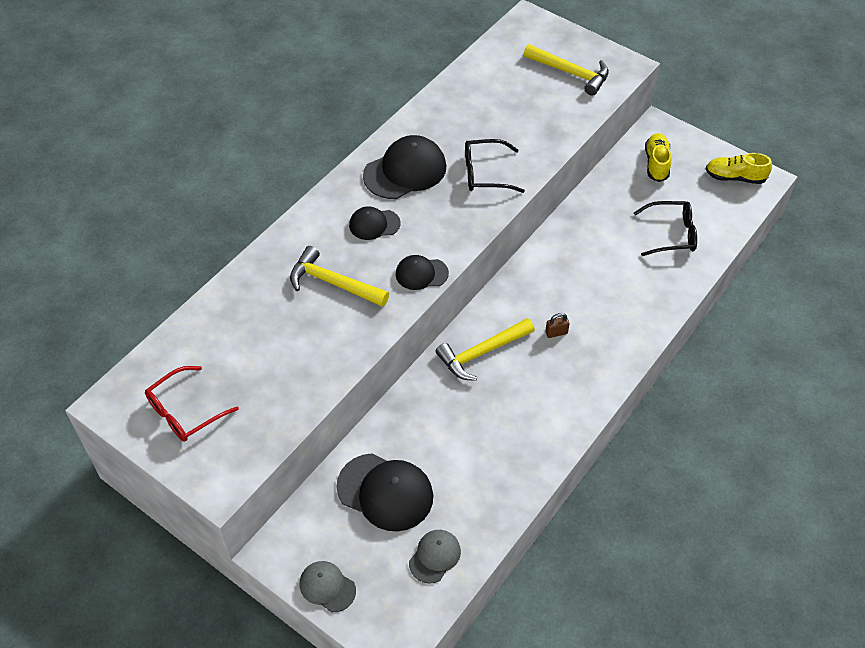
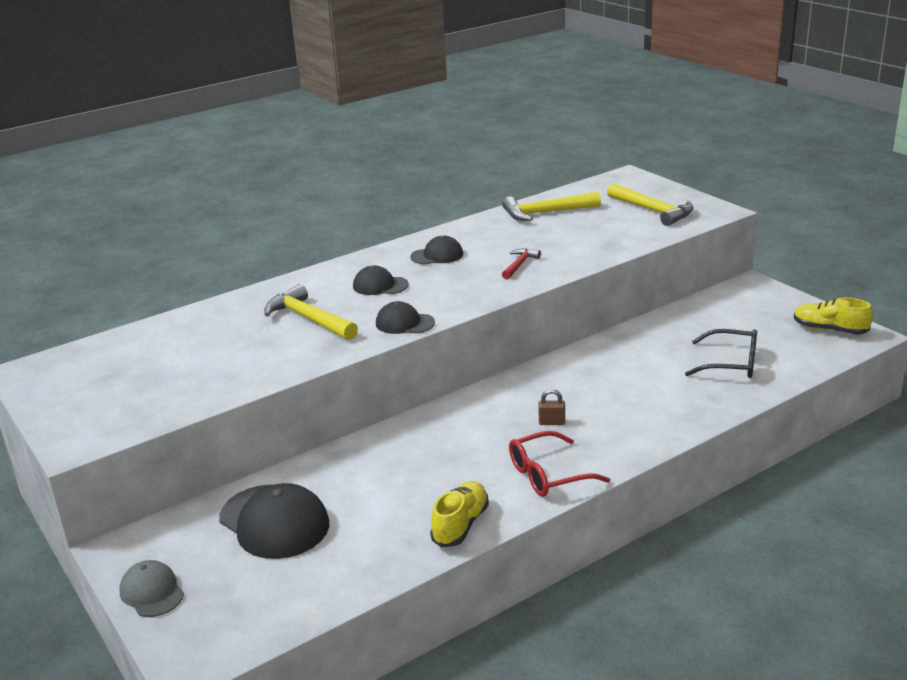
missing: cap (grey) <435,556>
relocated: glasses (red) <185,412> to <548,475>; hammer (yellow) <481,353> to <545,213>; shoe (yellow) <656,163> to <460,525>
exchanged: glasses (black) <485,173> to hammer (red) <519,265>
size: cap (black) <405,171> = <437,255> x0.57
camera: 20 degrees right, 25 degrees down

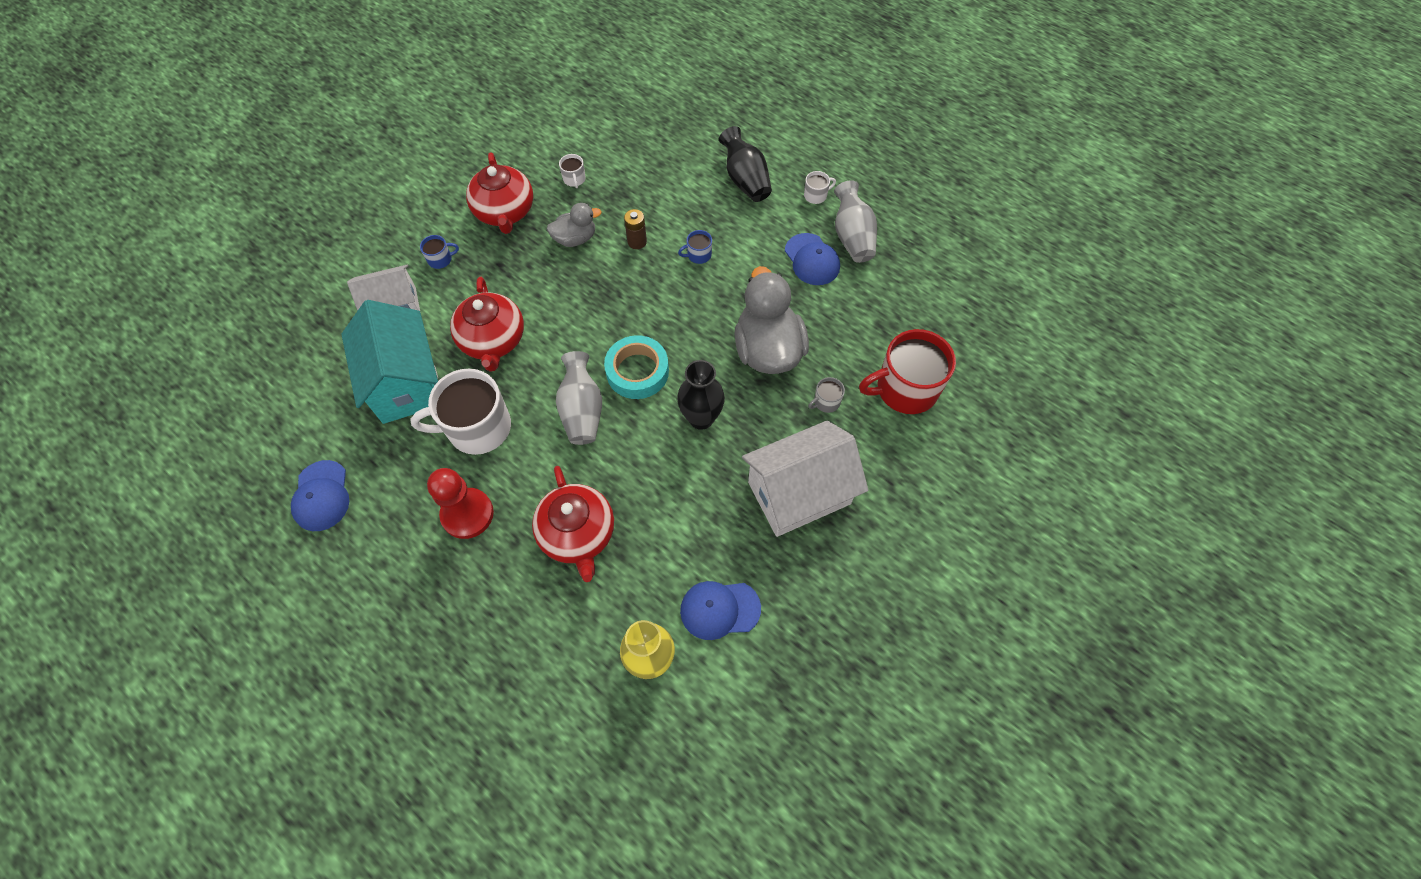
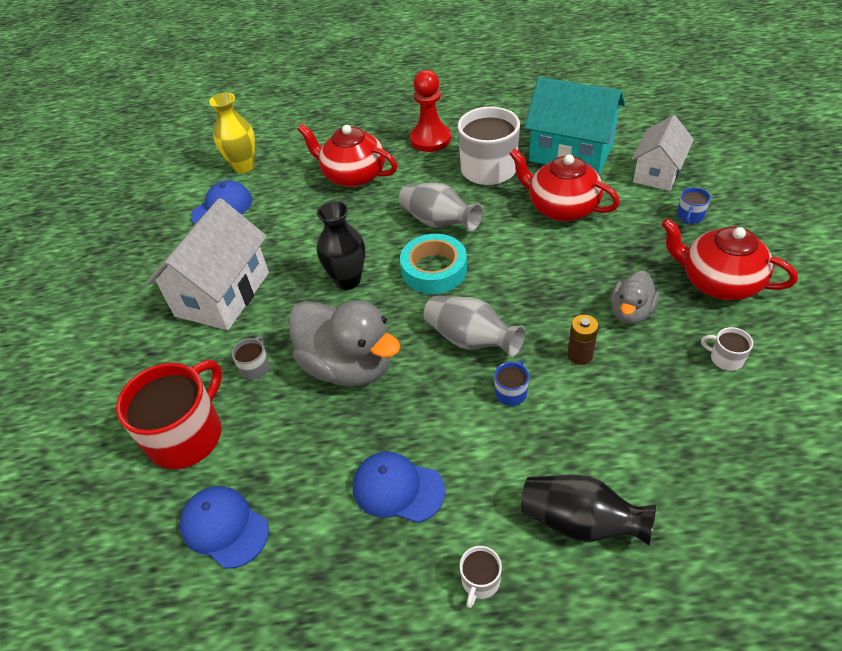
relocated: cap (blue) <321,496> to <224,527>; vase (grey) <852,237> to <471,340>
camera: 140 degrees right, 15 degrees down

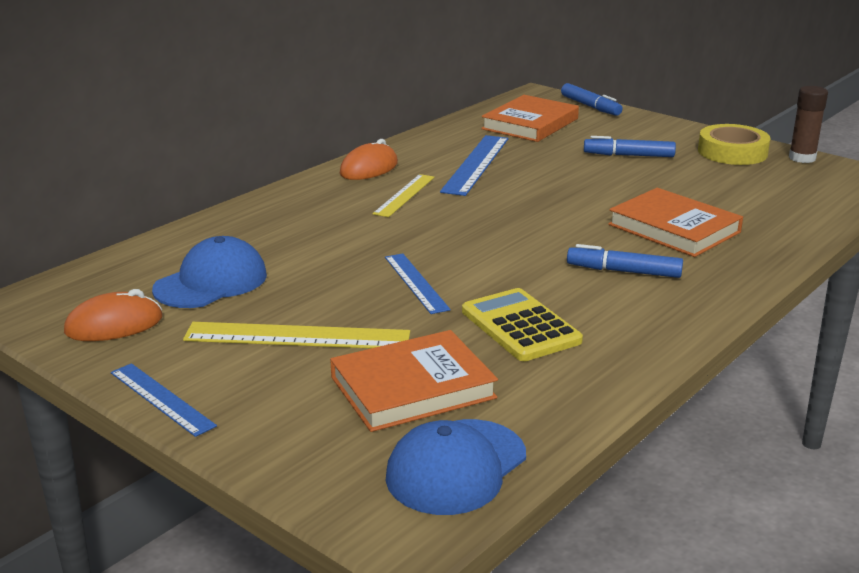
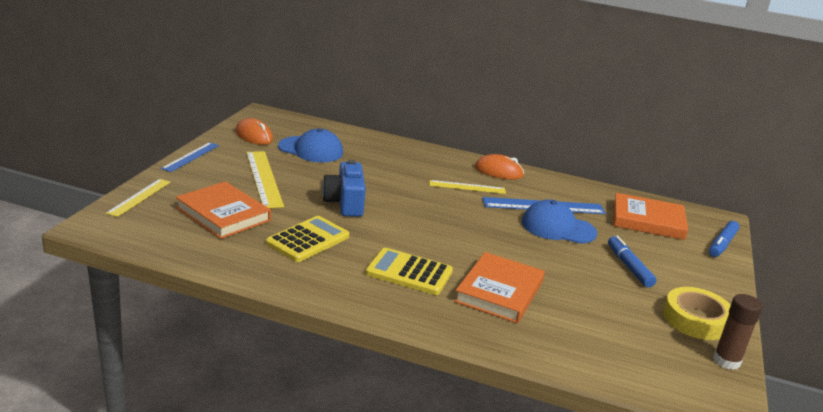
appeared: ruler (yellow) <139,197>
relocated: cap (blue) <456,467> to <558,228>
exchanged: ruler (blue) <416,283> to camera (blue) <345,203>; marker (blue) <623,271> to calculator (yellow) <409,272>
camera: 65 degrees right, 0 degrees up

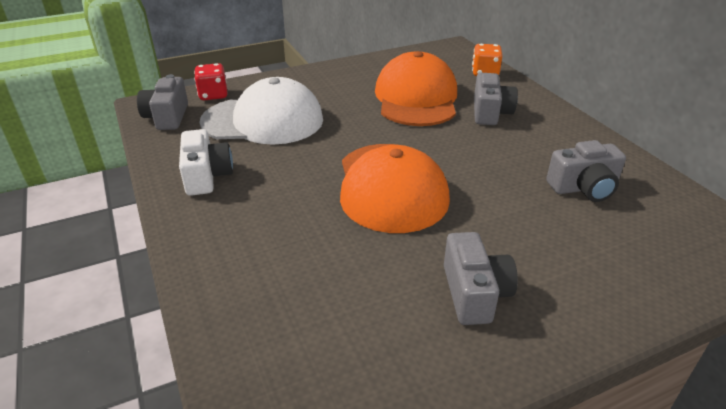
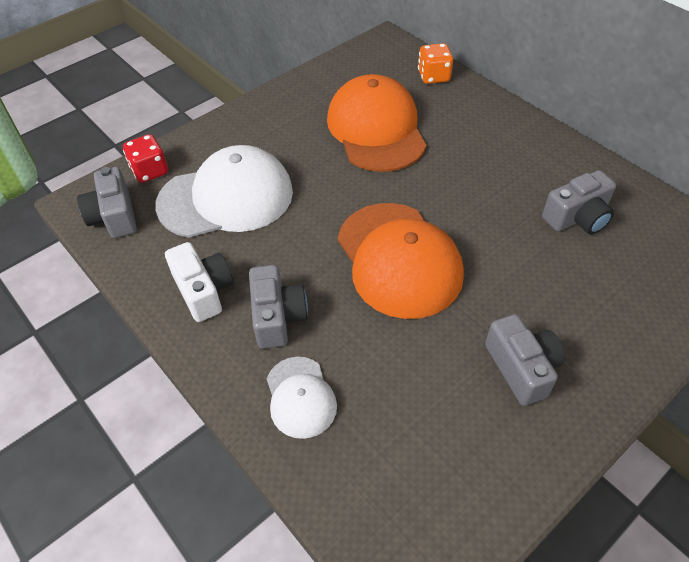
appeared: cap (white) <300,397>
relocated: camera (grey) <490,113> to <277,317>
camera: 15 degrees left, 15 degrees up

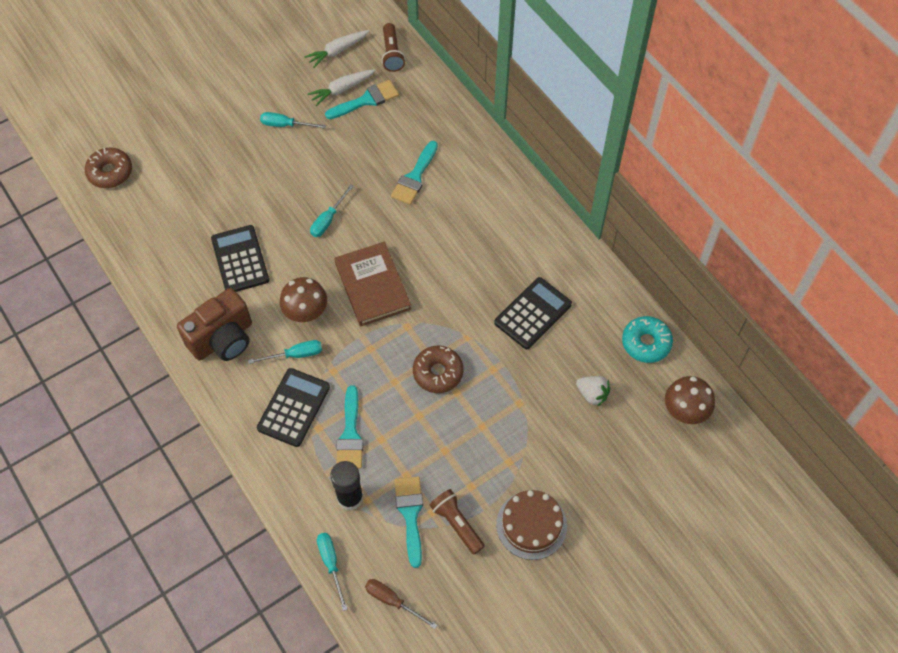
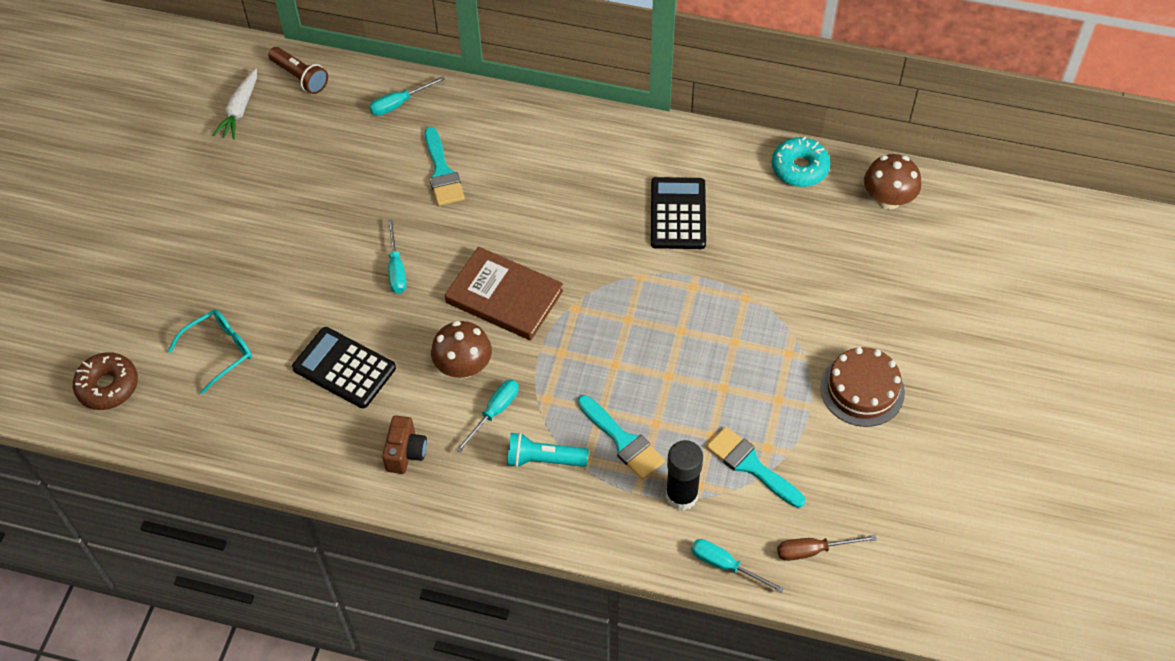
missing: carrot (white) <342,89>; brush (turquoise) <366,100>; donut (brown) <438,372>; flashlight (brown) <456,524>; strawberry (white) <592,394>
appeared: glasses (turquoise) <219,351>
relocated: screwdriver (turquoise) <285,125> to <399,103>
exchanged: calculator (black) <294,407> to flashlight (turquoise) <544,459>
size: camera (brown) <223,339> = <406,453> x0.56
camera: 40 degrees left, 5 degrees down

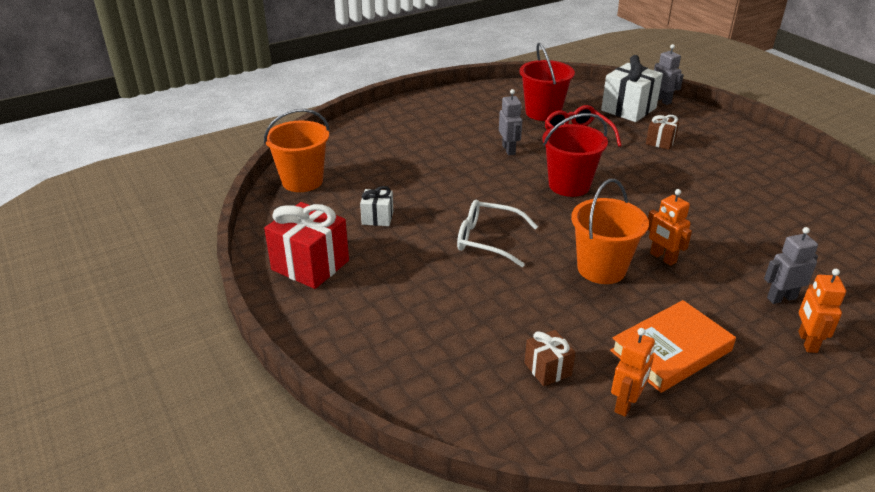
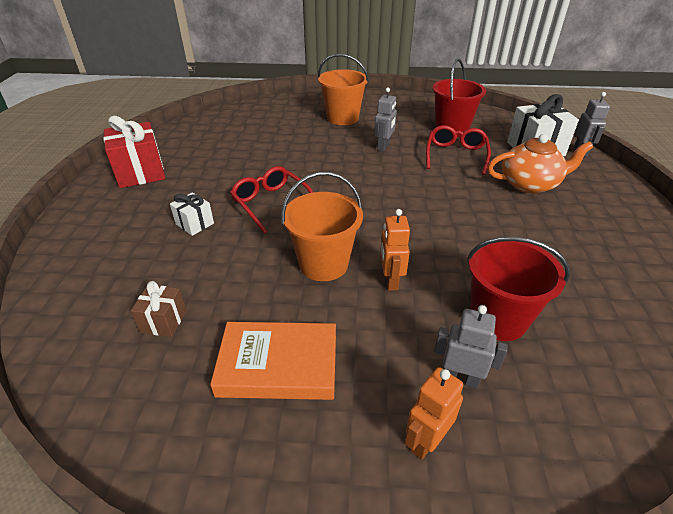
missing: robot (orange) <626,404>
relocated: bucket (orange) <302,181> to <342,118>; gift (white) <377,218> to <195,224>; bucket (red) <569,185> to <498,319>
exchanged: gift (brown) <660,142> to teapot (orange) <530,184>
colour: glasses (white) <488,240> to glasses (red) <271,203>
camera: 35 degrees right, 5 degrees up

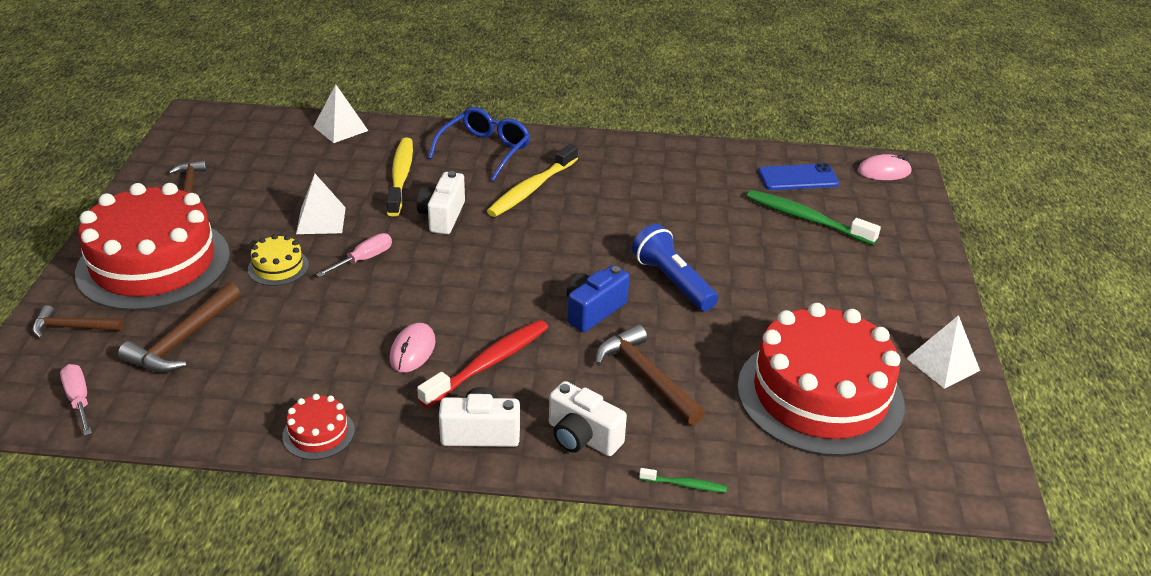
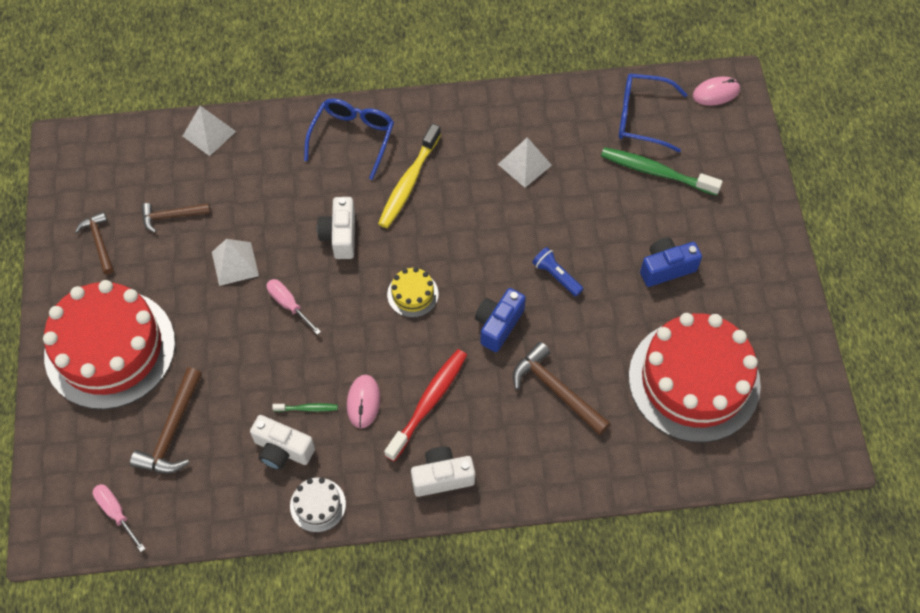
missing: toothbrush (yellow) <401,177>
appeared: camera (blue) <666,268>
relocated: hammer (brown) <73,327> to <172,216>; cake (yellow) <278,267> to <412,294>; camera (white) <582,437> to <282,450>; toothbrush (green) <685,485> to <307,408>; pyramid (white) <943,364> to <524,164>
exchanged: phone (blue) <798,178> to glasses (blue) <641,118>
colour: cake (red) <318,433> to cake (white) <318,505>
spun: screwdriver (pink) <363,259> = <289,305> 75 degrees counterclockwise
size: flashlight (blue) <673,281> = <556,276> x0.63
camera: 10 degrees left, 25 degrees up

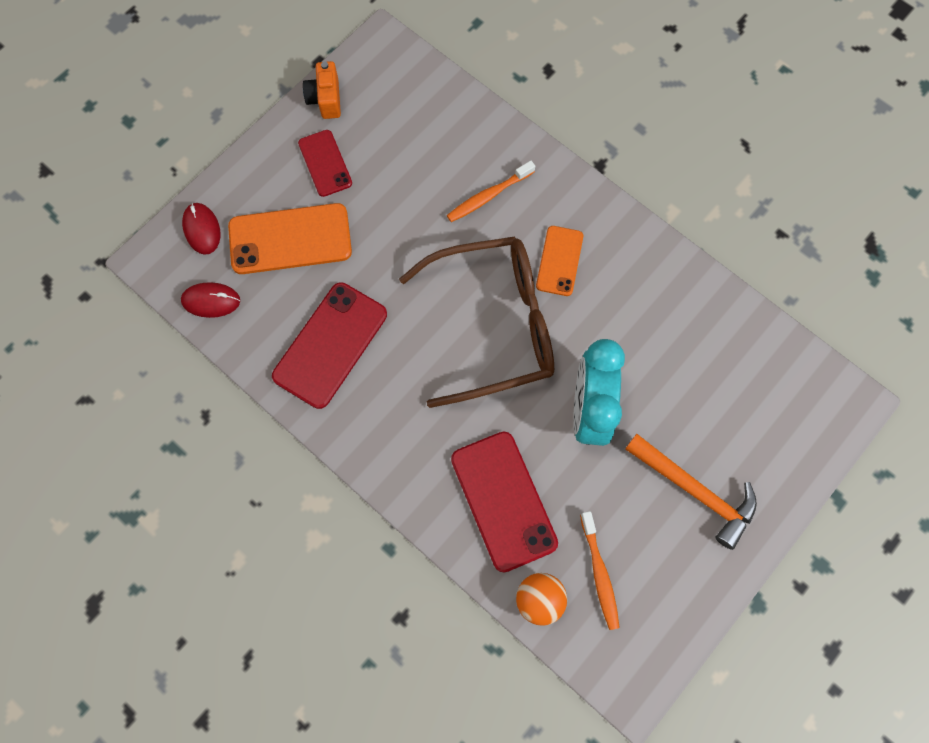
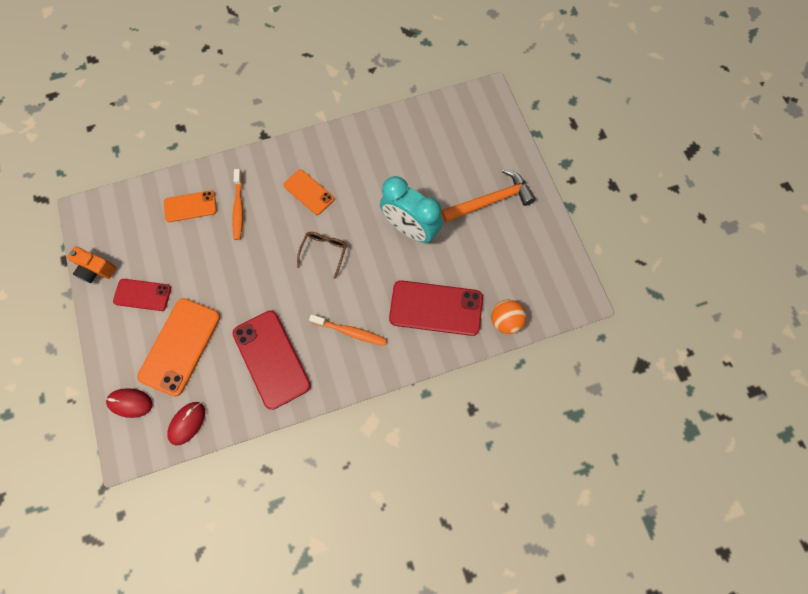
appeared: phone (orange) <190,206>
relocated: toothbrush (orange) <599,573> to <350,332>
size: glasses (brown) <494,325> = <324,252> x0.40
camera: 60 degrees left, 0 degrees up

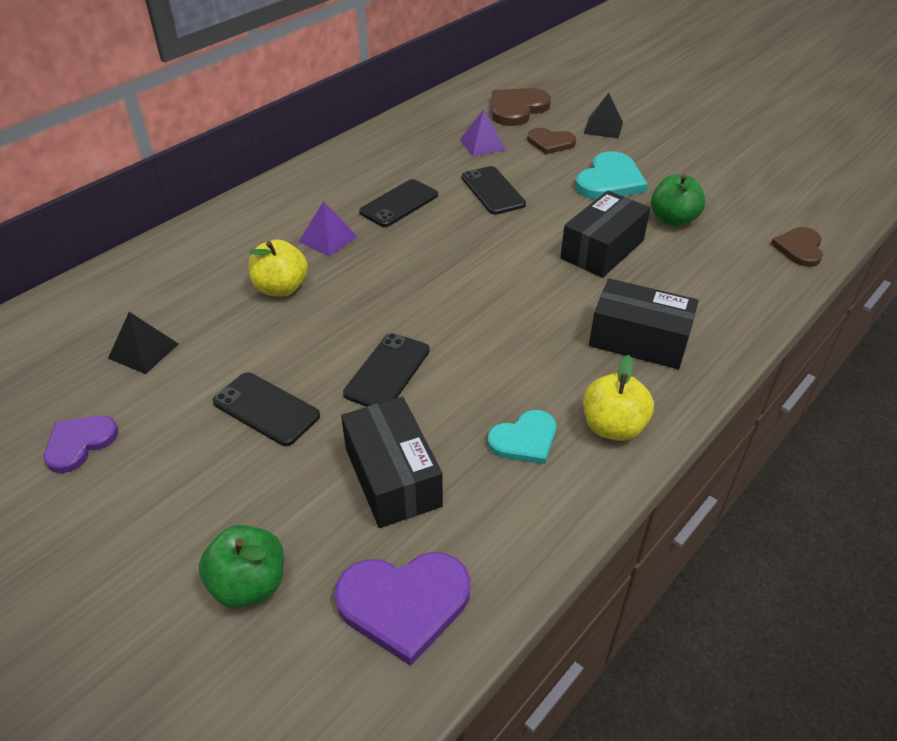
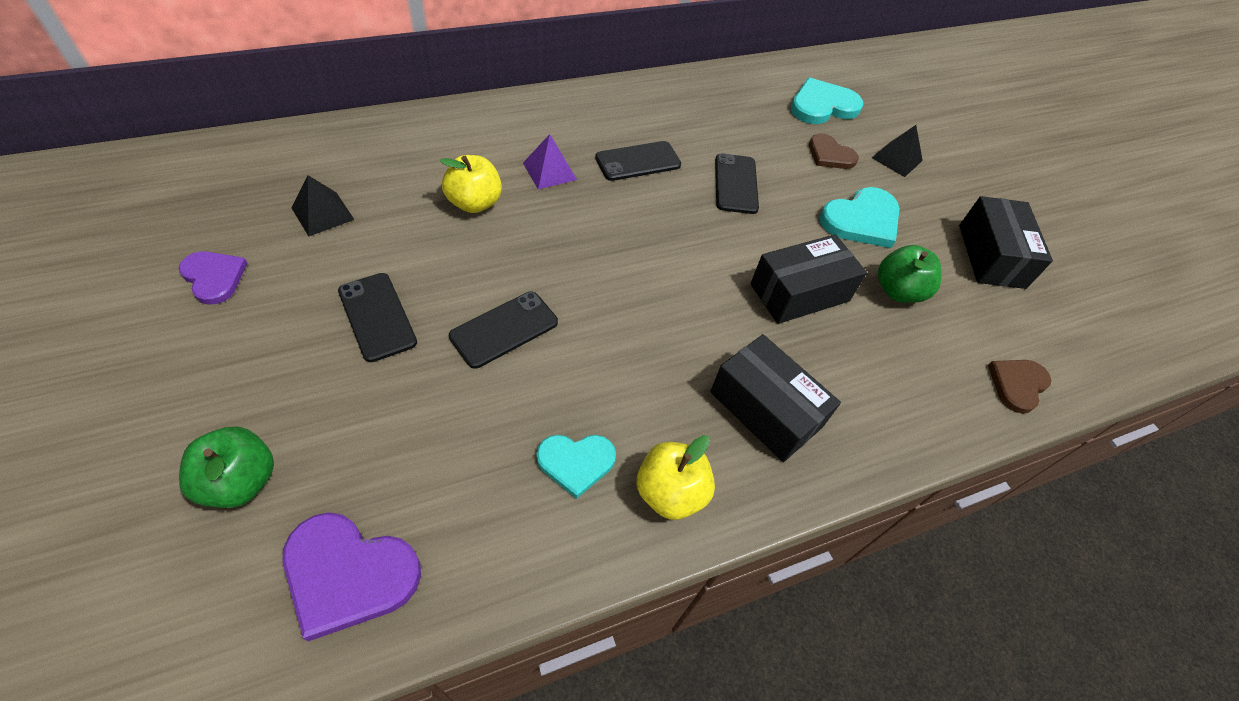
missing: pyramid (purple) <482,144>
relocated: box (black) <393,477> to <991,256>
colour: heart (brown) <517,109> to heart (turquoise) <822,106>
spun: heart (purple) <79,443> = <214,277> 75 degrees clockwise
camera: 20 degrees right, 10 degrees up

